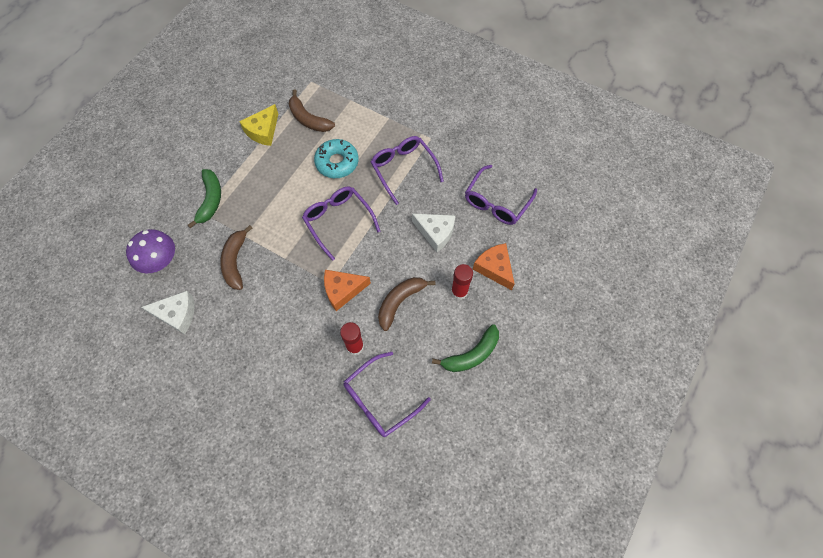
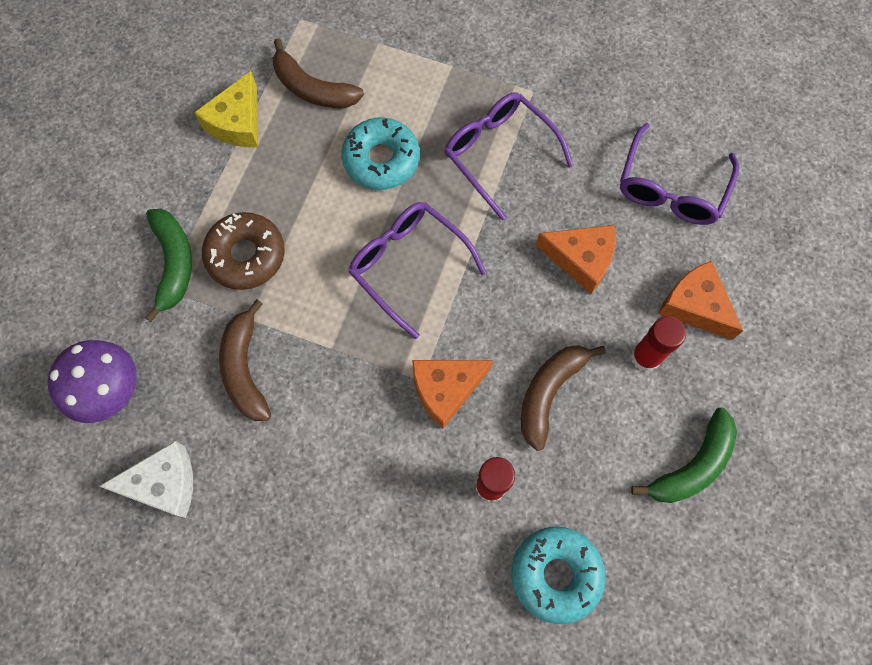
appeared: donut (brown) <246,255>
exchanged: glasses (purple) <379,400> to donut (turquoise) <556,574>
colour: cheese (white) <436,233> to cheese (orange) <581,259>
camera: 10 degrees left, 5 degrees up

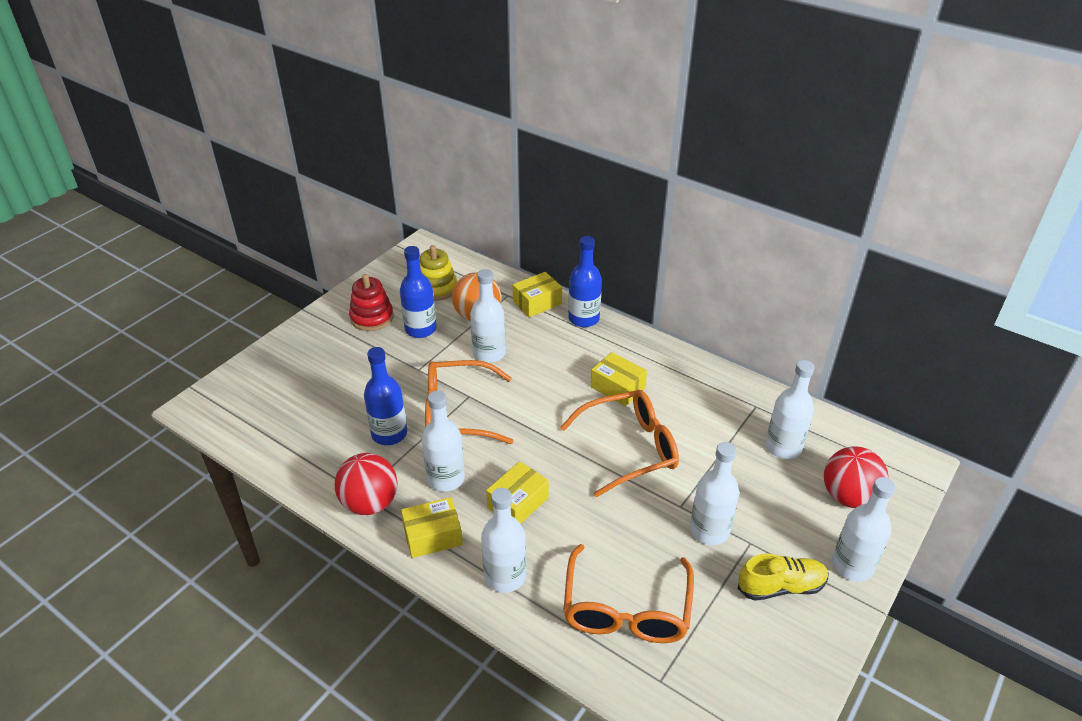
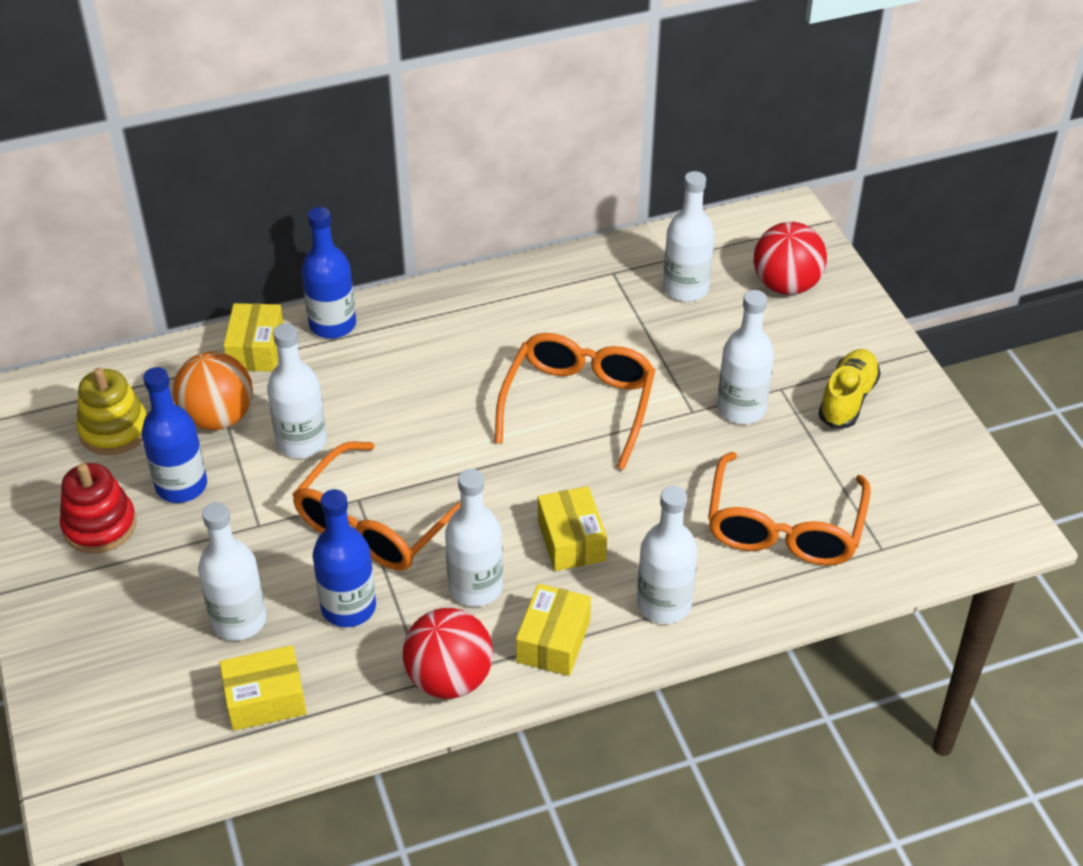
relocated: box (yellow) <617,387> to <265,699>; bottle (white) <852,566> to <239,620>
spun: glasses (orange) <626,609> = <784,528> 60 degrees clockwise
camera: 55 degrees left, 5 degrees up

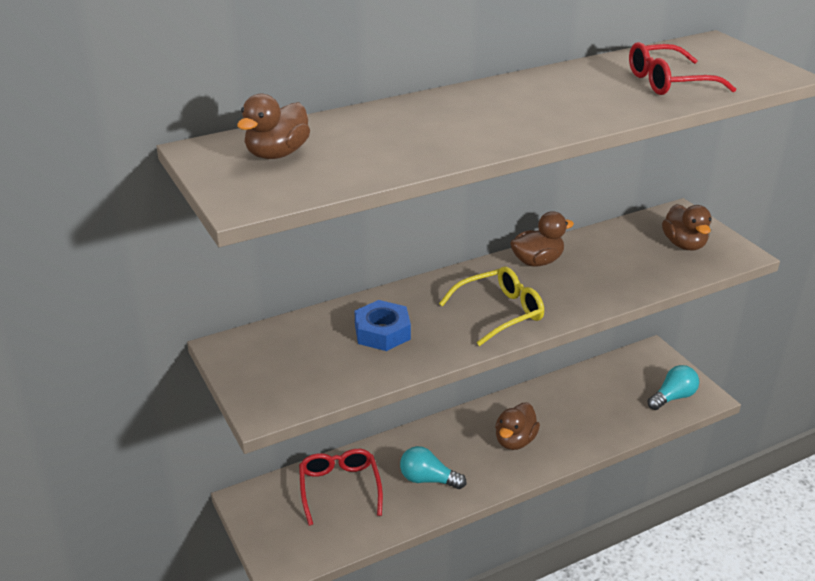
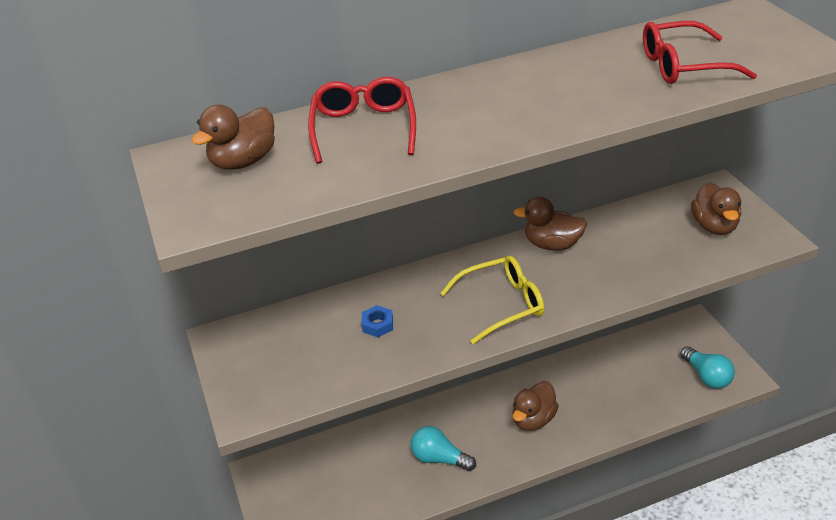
relocated: glasses (red) <339,488> to <364,128>
spun: duck (brown) <537,261> = <552,244> 150 degrees counterclockwise; light bulb (turquoise) <673,397> = <707,376> 90 degrees clockwise
size: nut (blue) <382,332> = <377,325> x0.57
camera: 10 degrees right, 5 degrees up

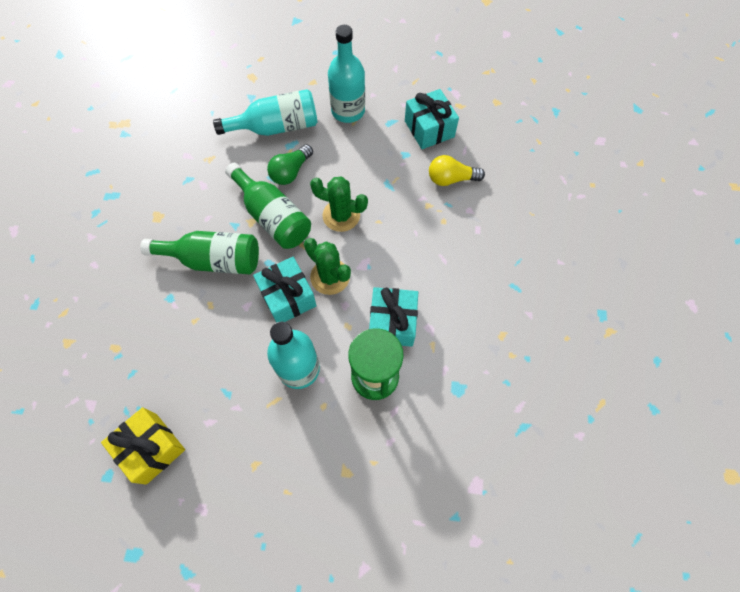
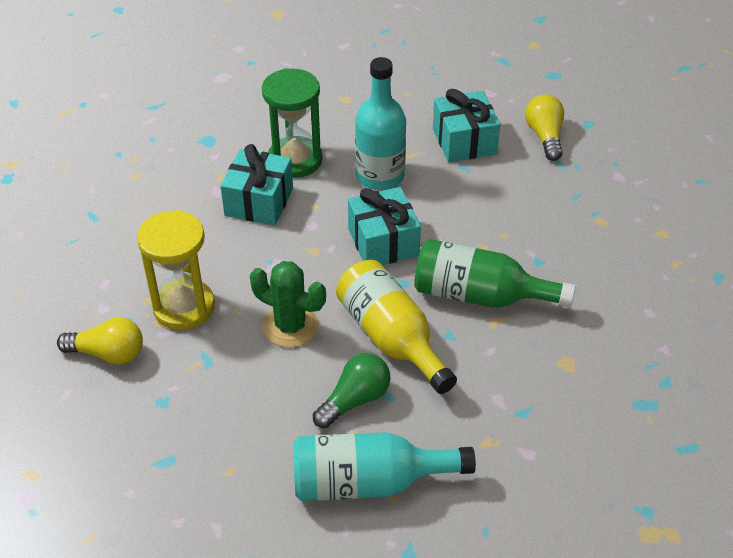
missing: cactus (green) <330,277>; bottle (turquoise) <348,111>
appeared: hourglass (yellow) <184,307>
relocated: gift (turquoise) <429,129> to <464,141>
exchanged: gift (yellow) <151,448> to light bulb (yellow) <544,136>
colour: bottle (green) <272,217> to bottle (yellow) <392,338>
camera: 170 degrees left, 20 degrees down

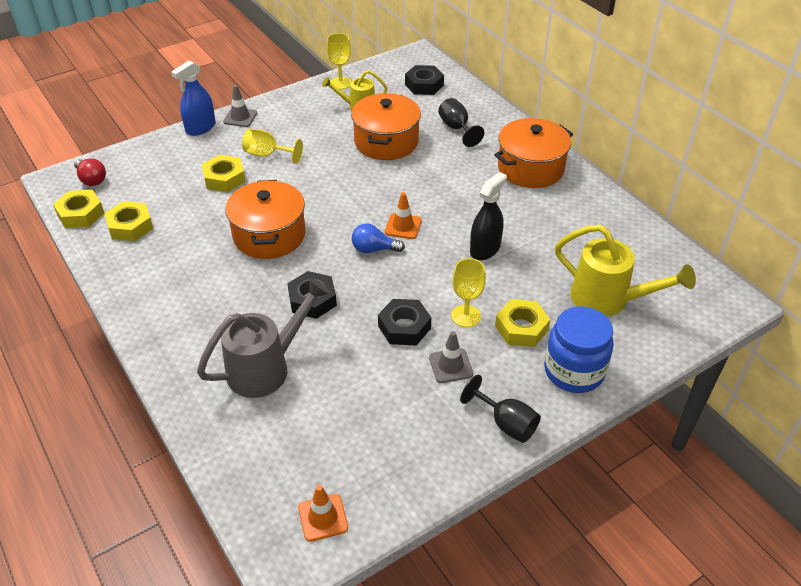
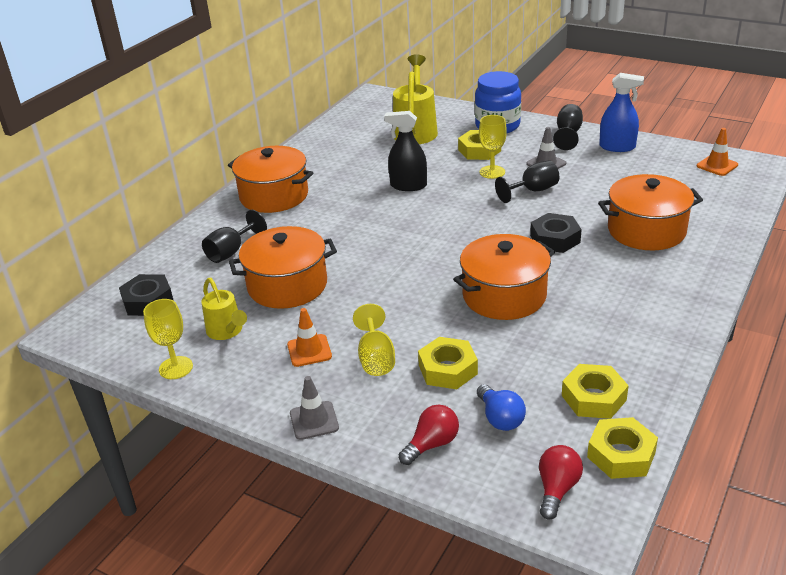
appeared: light bulb (red) <432,444>
relocated: spray bottle (blue) <200,128> to <617,147>; light bulb (blue) <374,249> to <500,418>; traffic cone (orange) <403,226> to <309,351>
exchanged: watering can (grey) <266,368> to pot (orange) <646,230>; nut (black) <404,327> to goblet (black) <533,191>
camera: 115 degrees left, 10 degrees down

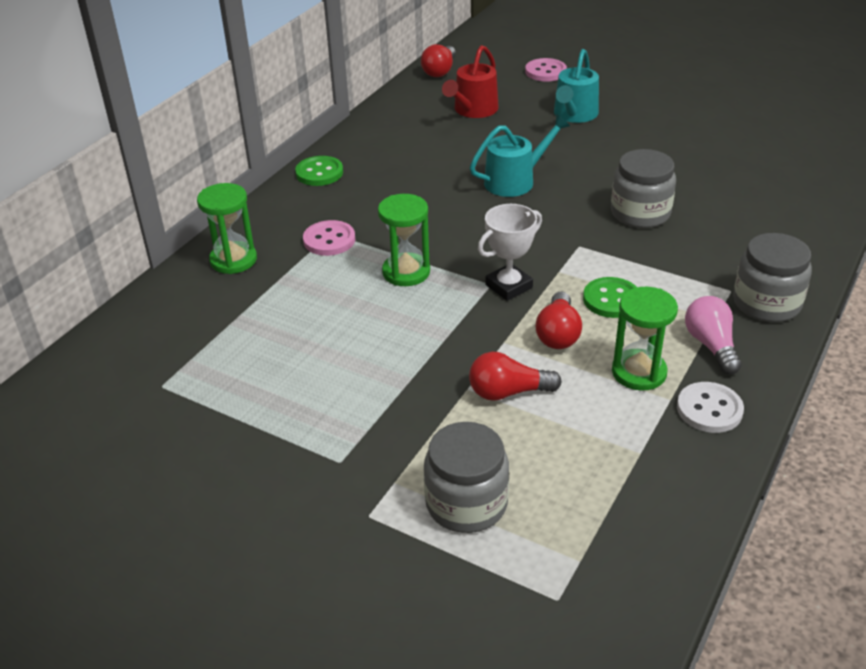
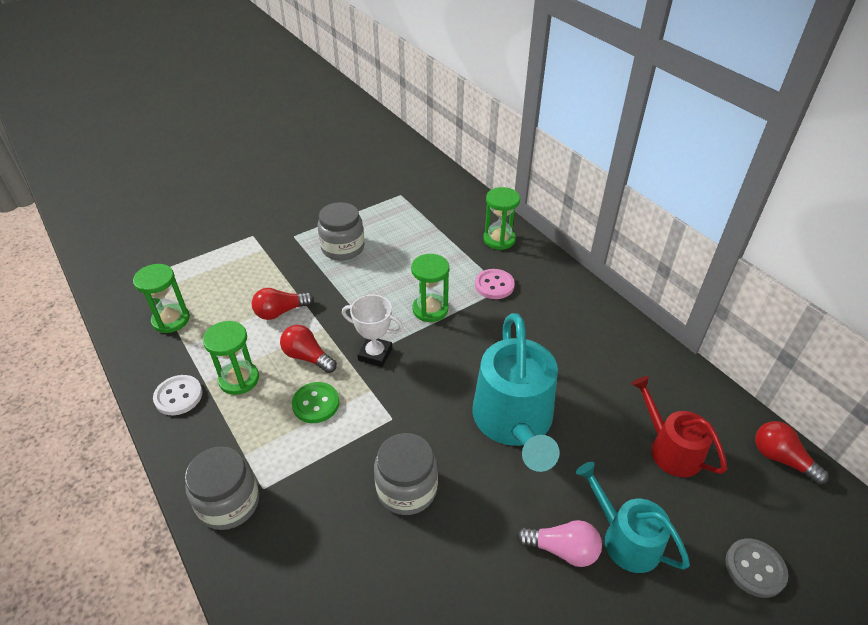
missing: button (green) <319,173>
appeared: hourglass (green) <171,320>
relocated: jar (grey) <466,503> to <343,248>; light bulb (pink) <711,345> to <562,549>
colour: button (pink) <545,72> to button (grey) <755,568>
spun: light bulb (red) <508,392> = <280,312> 135 degrees counterclockwise; trophy (white) <509,286> = <375,354> 60 degrees counterclockwise
size: watering can (turquoise) <515,181> = <514,421> x1.69
camera: 115 degrees right, 5 degrees up

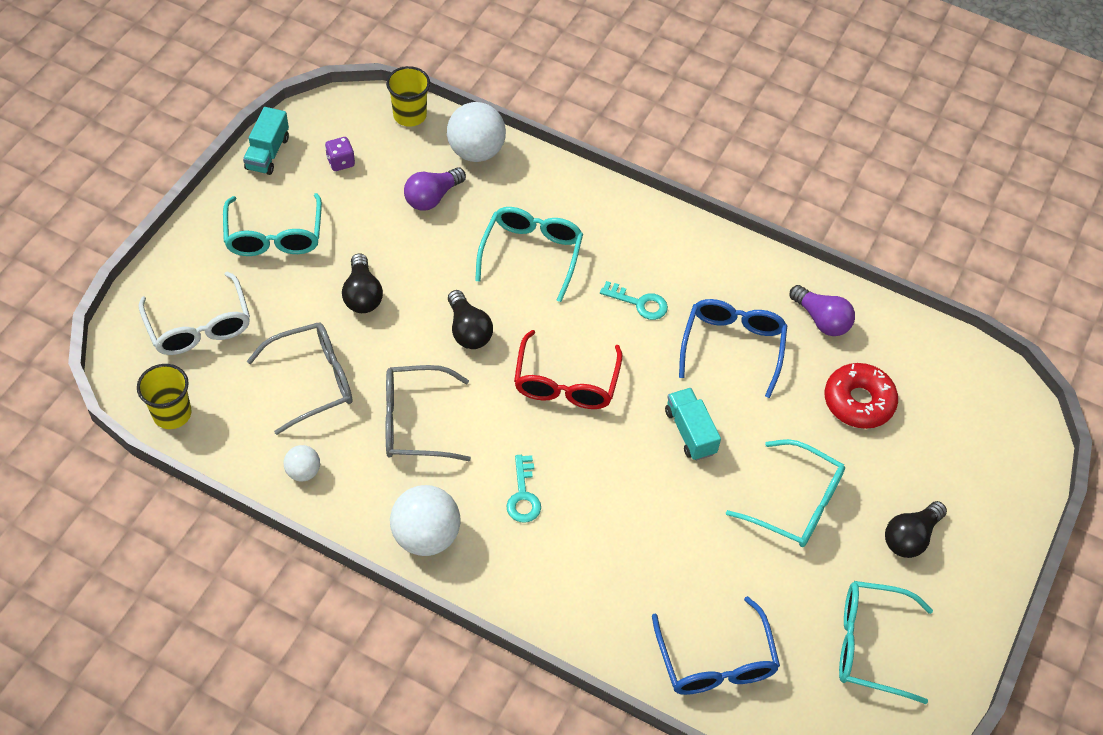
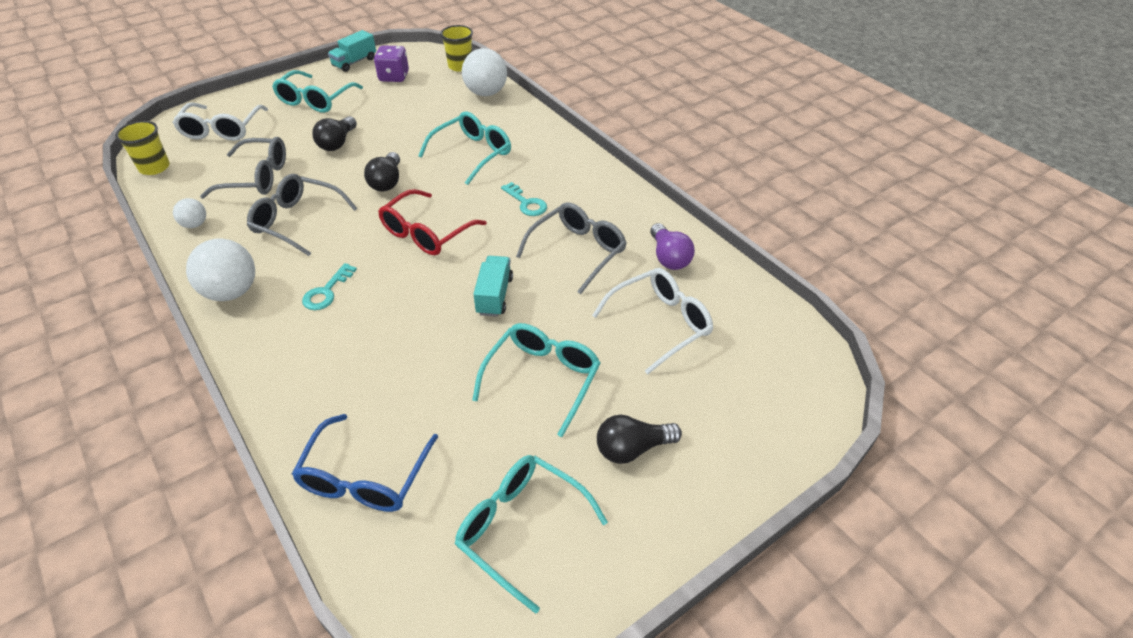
missing: light bulb (purple) <432,197>
exchanged: donut (red) <858,402> to glasses (white) <659,324>
colour: glasses (blue) <732,347> to glasses (grey) <577,252>
spun: glasses (turquoise) <795,503> = <542,379> 120 degrees counterclockwise
size: dice (purple) <341,162> = <394,77> x1.54
camera: 30 degrees right, 10 degrees down

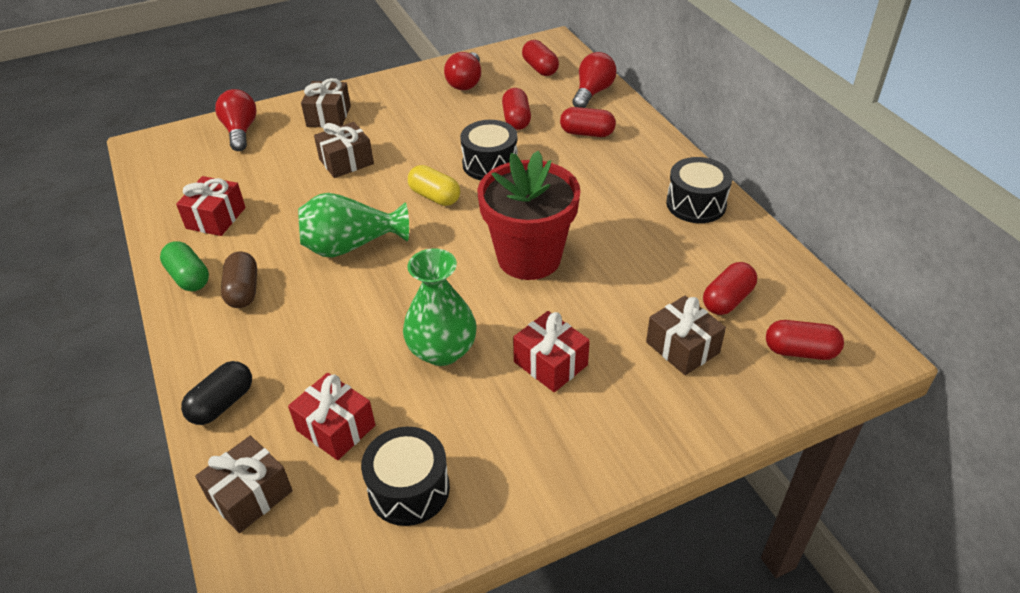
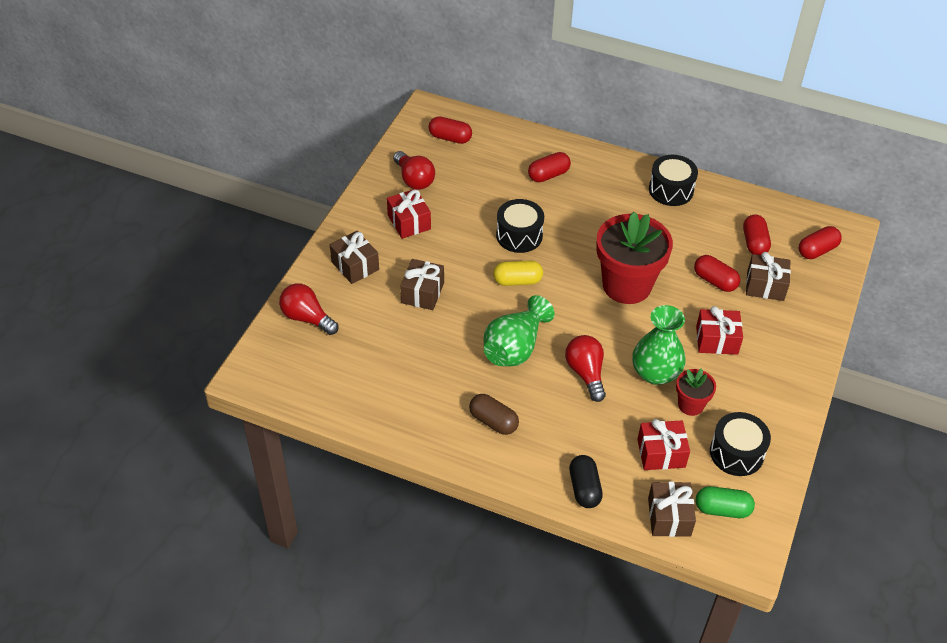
appeared: flower pot (red) <690,405>
relocated: capsule (green) <189,277> to <722,509>; gift (red) <216,218> to <409,222>; capsule (red) <516,119> to <715,281>; light bulb (red) <592,92> to <586,373>
camera: 45 degrees left, 5 degrees up

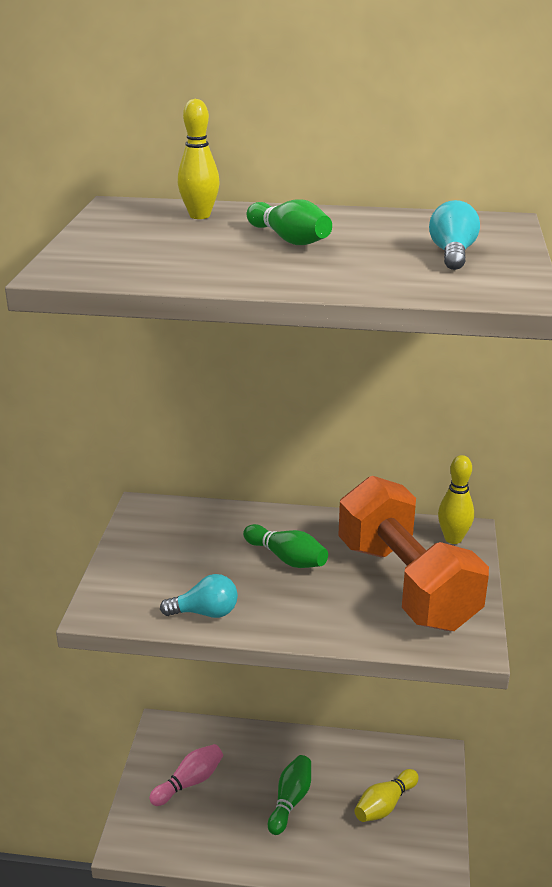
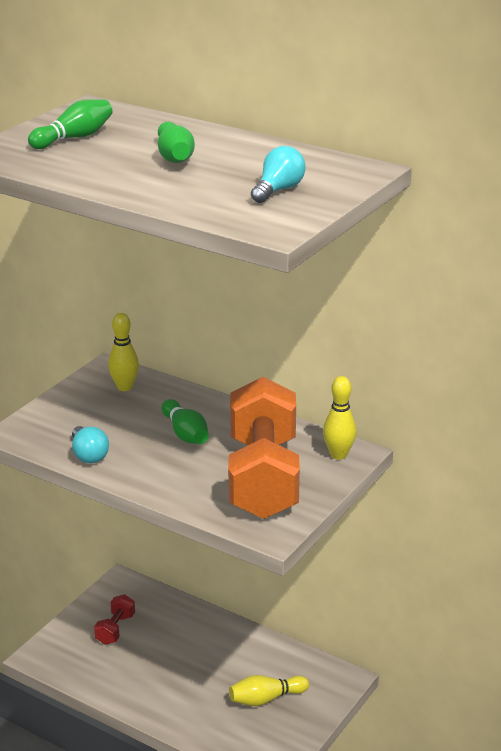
relocated: bowling pin (yellow) <199,216> to <124,387>; bowling pin (green) <290,801> to <74,138>
exchanged: bowling pin (pink) <189,782> to dumbbell (red) <115,629>
spun: light bulb (turquoise) <205,613> = <88,455> 45 degrees clockwise
camera: 25 degrees right, 0 degrees up

